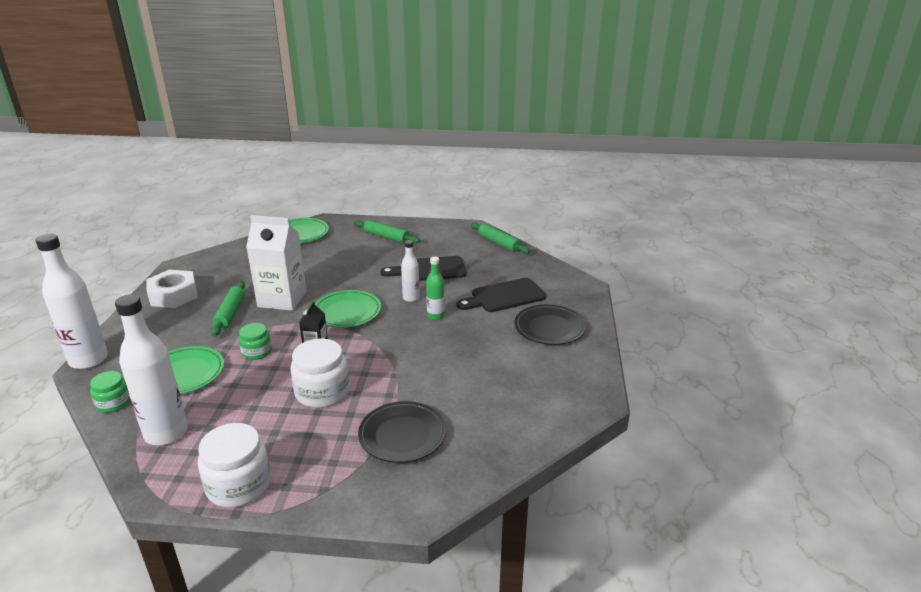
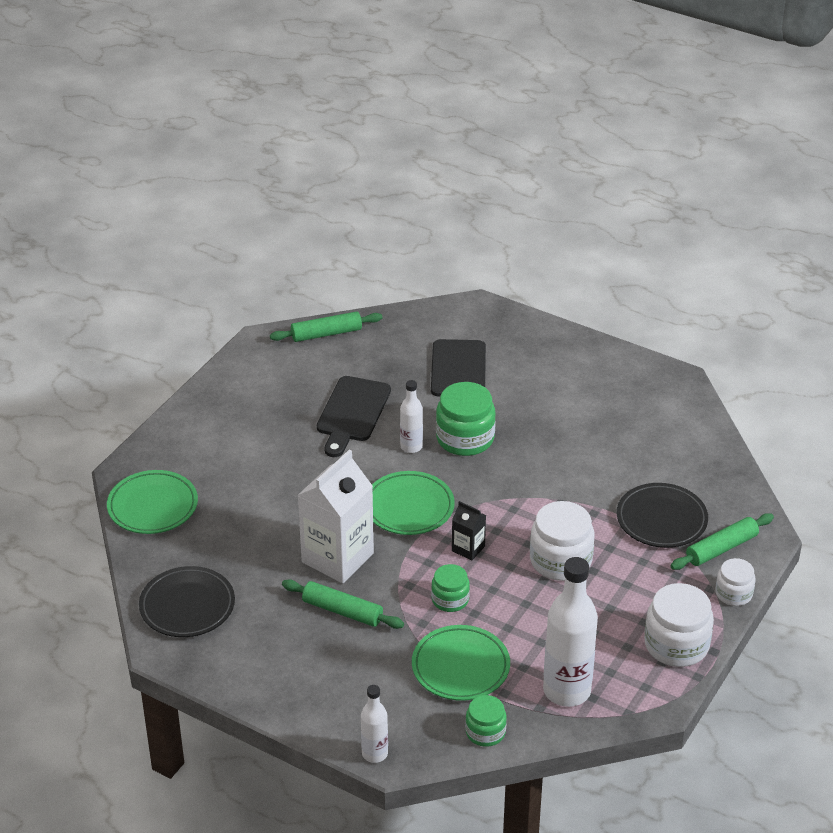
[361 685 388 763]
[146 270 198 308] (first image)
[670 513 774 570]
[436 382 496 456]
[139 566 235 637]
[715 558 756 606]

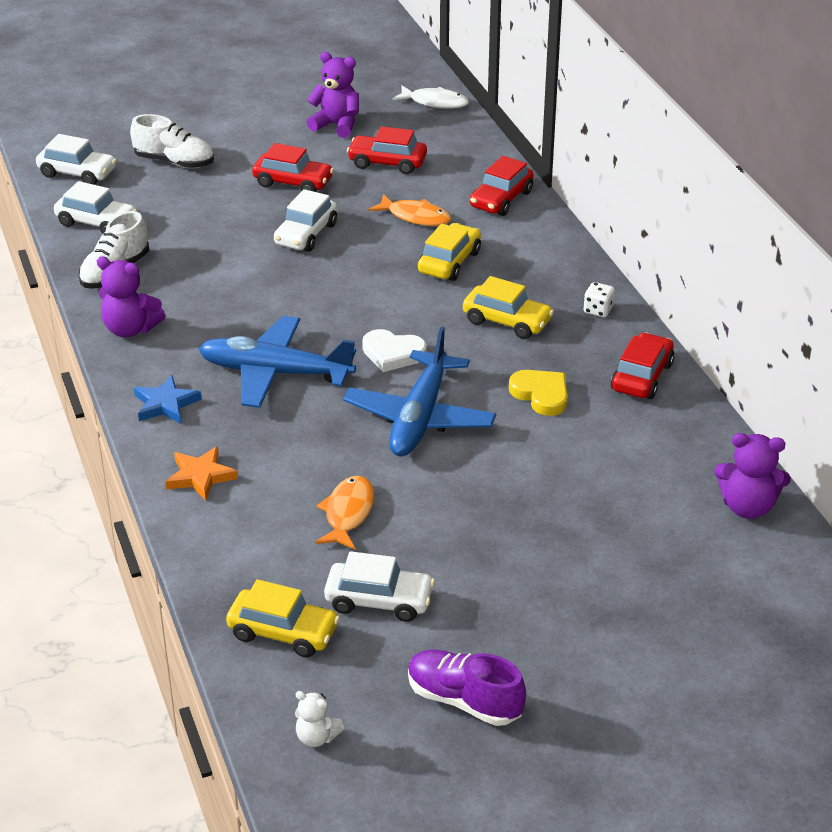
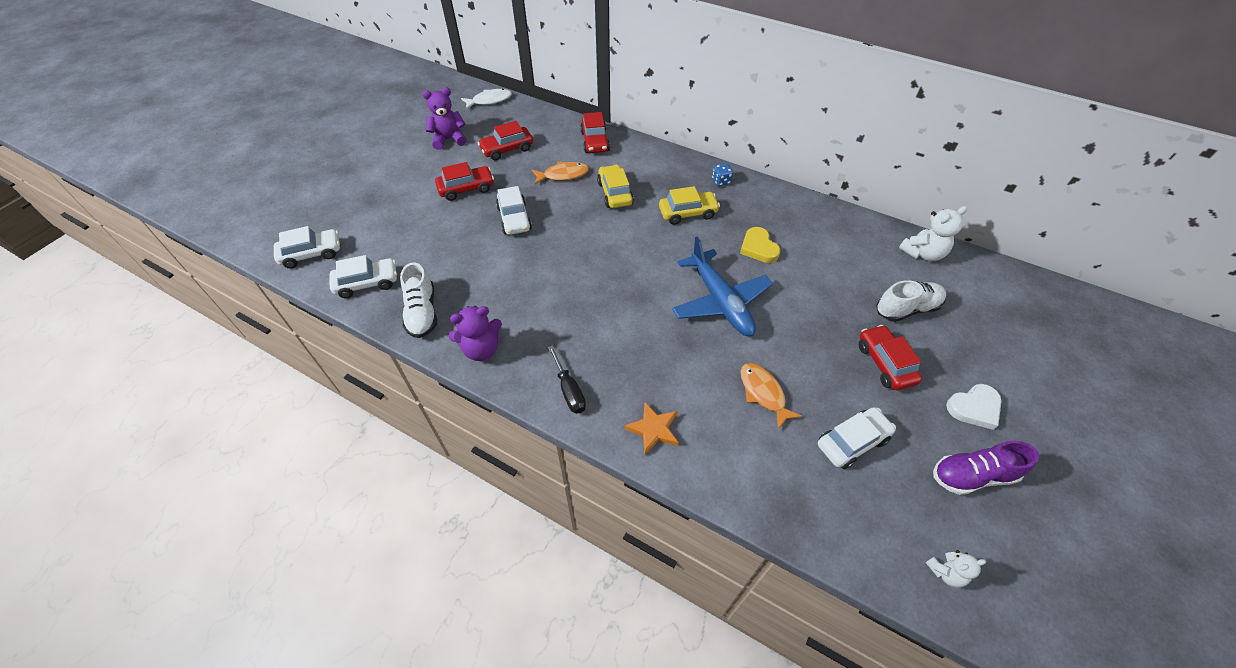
[876 280 946 322]
[548 345 586 414]
[199 316 356 408] (first image)
[226 579 340 657] (first image)
[946 384 1002 430]
[740 227 780 263]
[712 163 733 186]
[859 325 922 390]
[899 206 967 261]

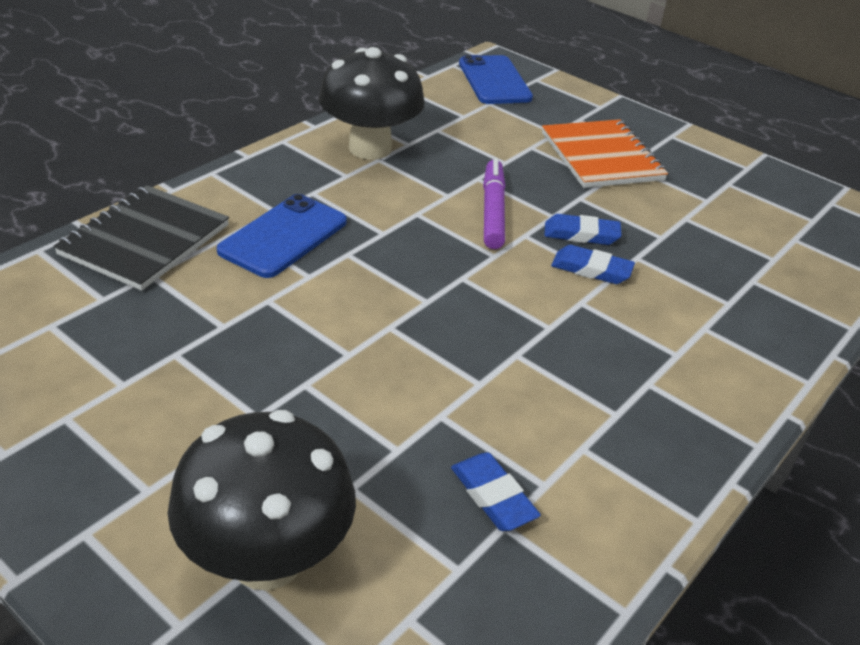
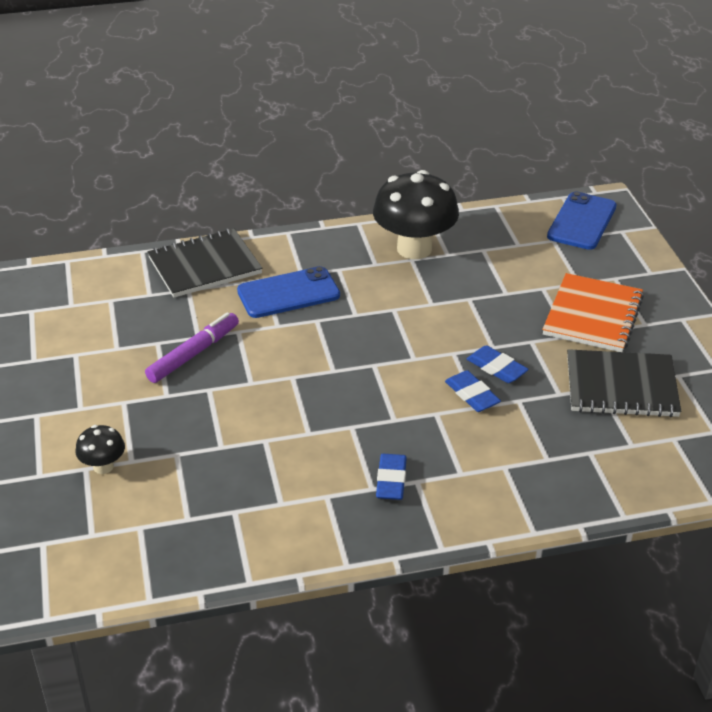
[75 425 125 474]
[376 454 407 500]
[145 312 239 383]
[567 349 681 417]

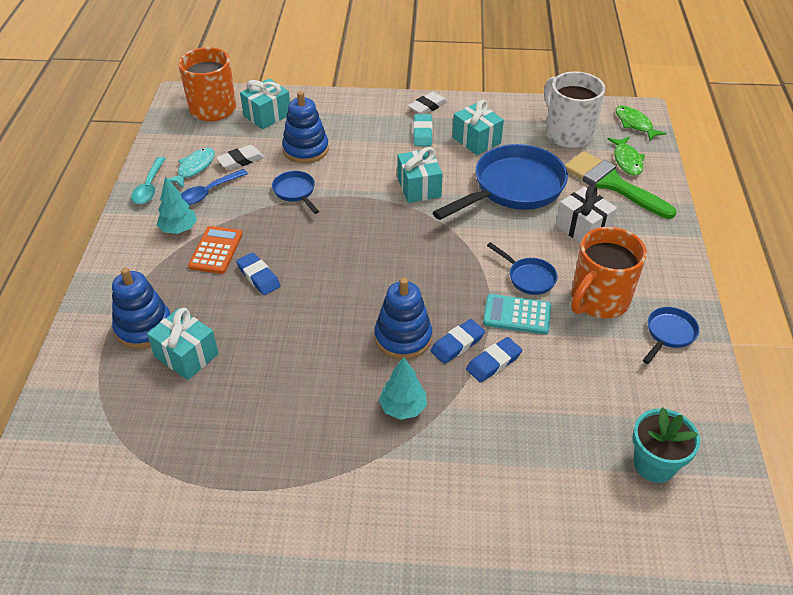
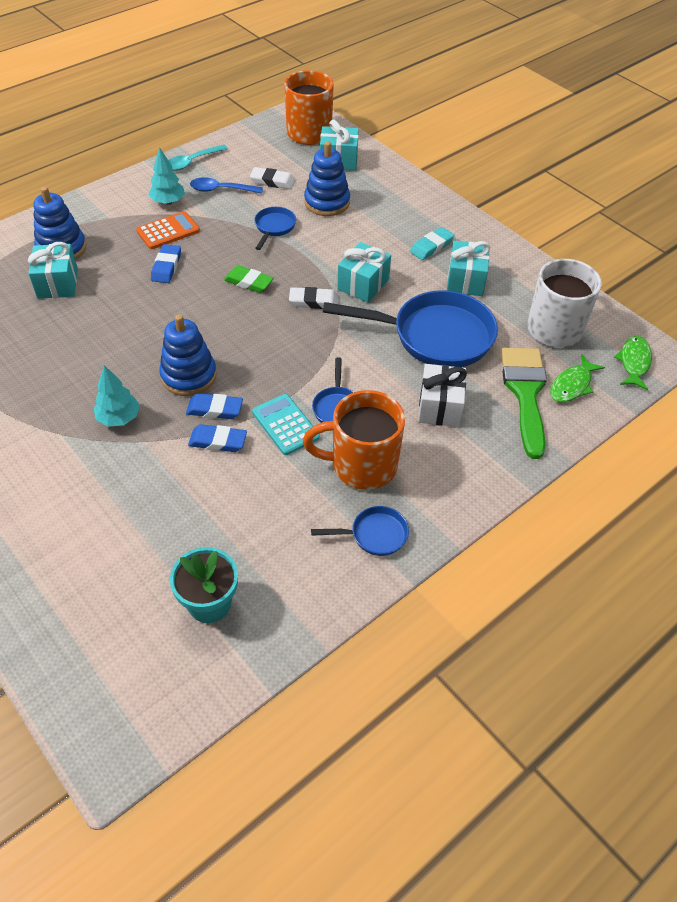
[164 148 215 188] (first image)
[289 287 339 309]
[224 265 274 293]

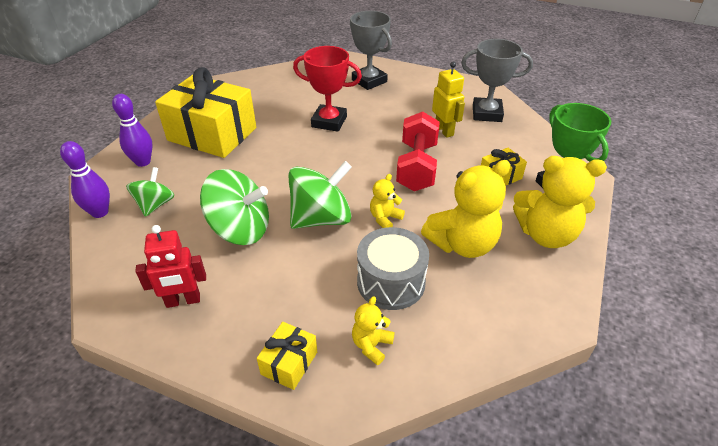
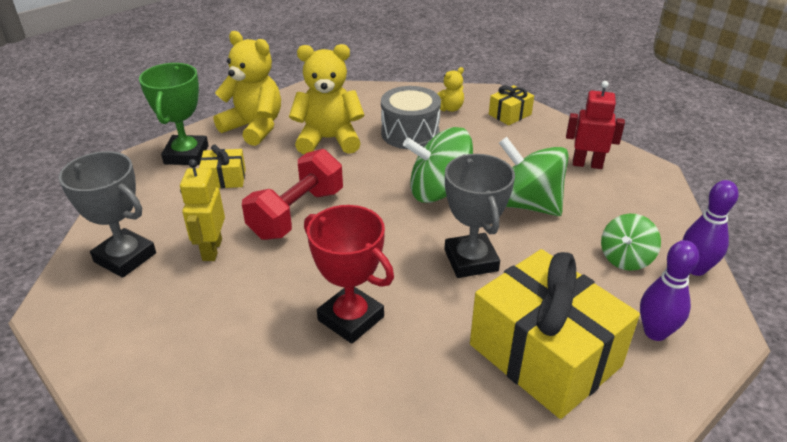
[444 154 515 278]
[370 174 405 228] (first image)

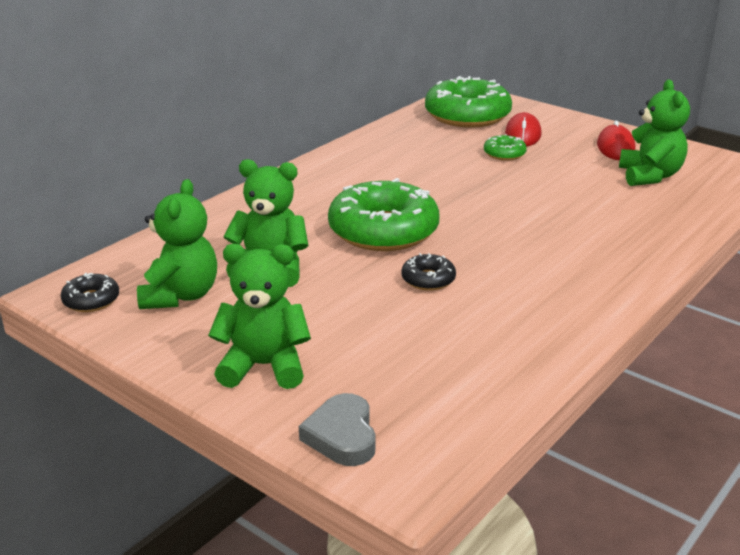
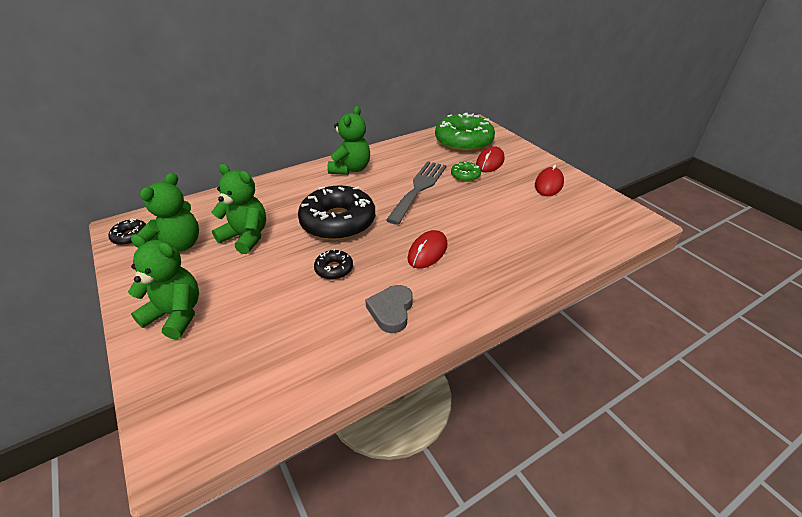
[365 285 413 333]
[298 185 375 240]
[327 106 370 175]
[386 161 447 225]
[408 230 448 269]

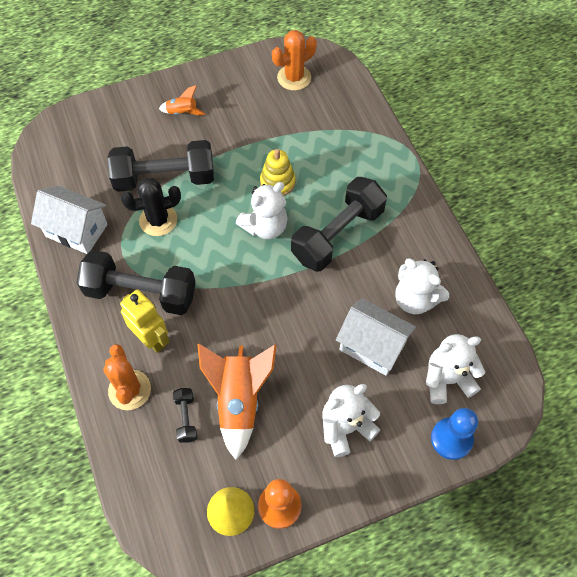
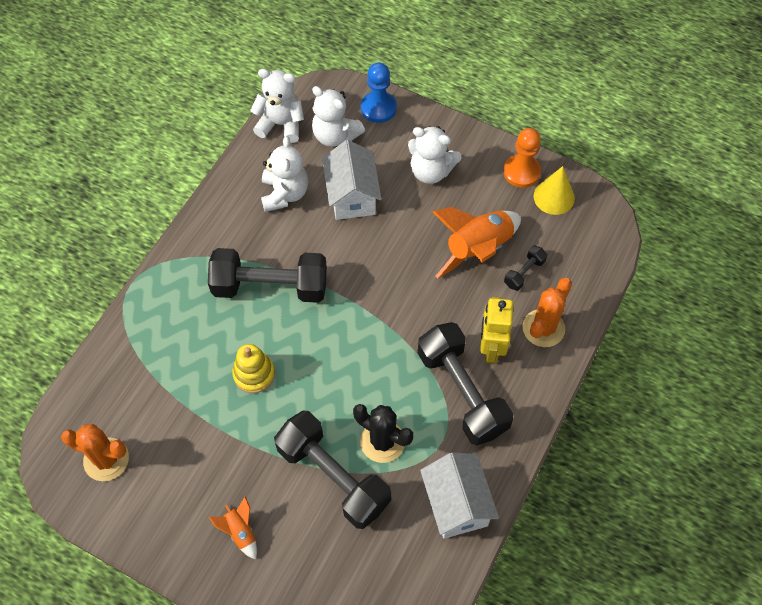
[250 69 304 143]

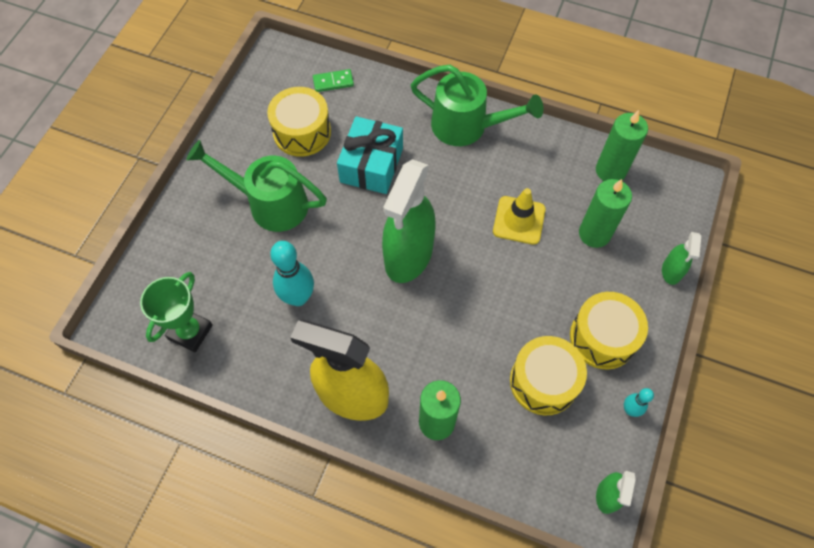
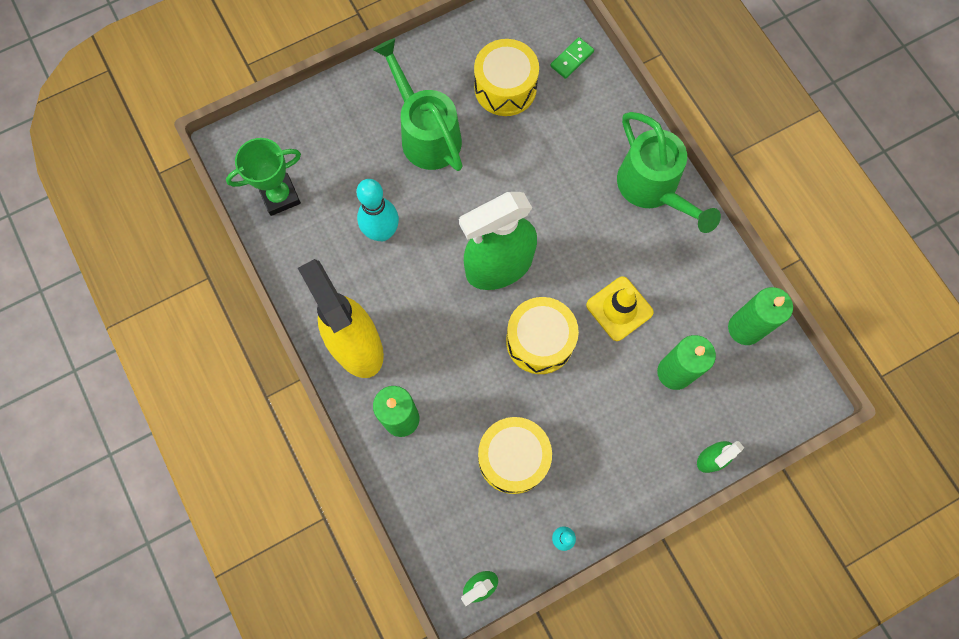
[550 37 594 79]
[337 116 403 194] (first image)
[506 297 579 374]

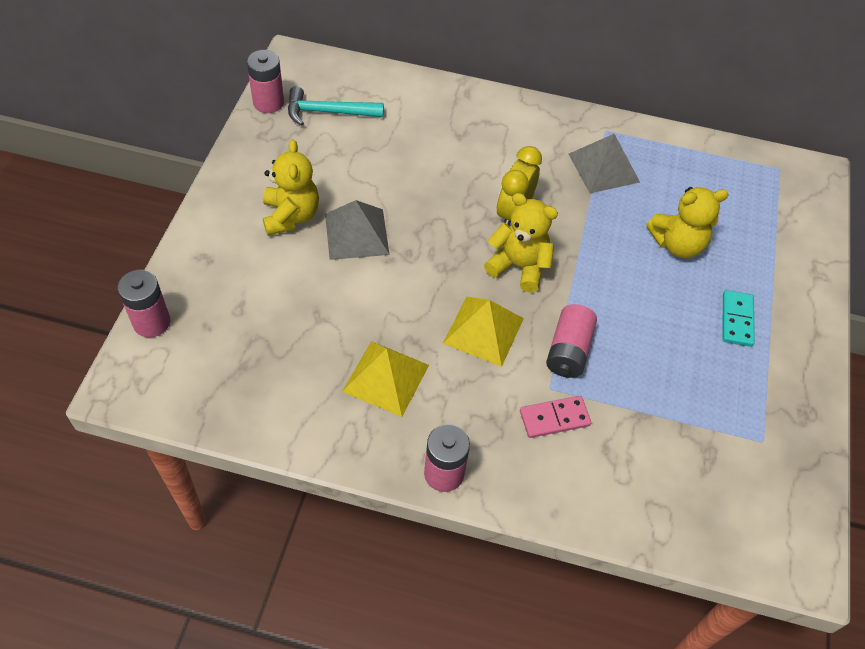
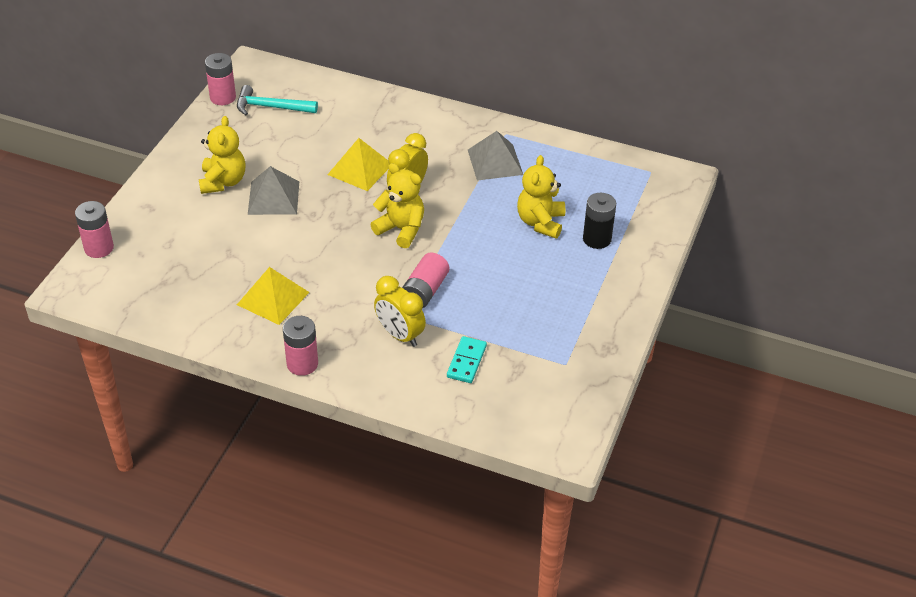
[328 138 389 191]
[374 276 426 347]
[517 155 565 239]
[447 336 487 383]
[583 193 616 249]

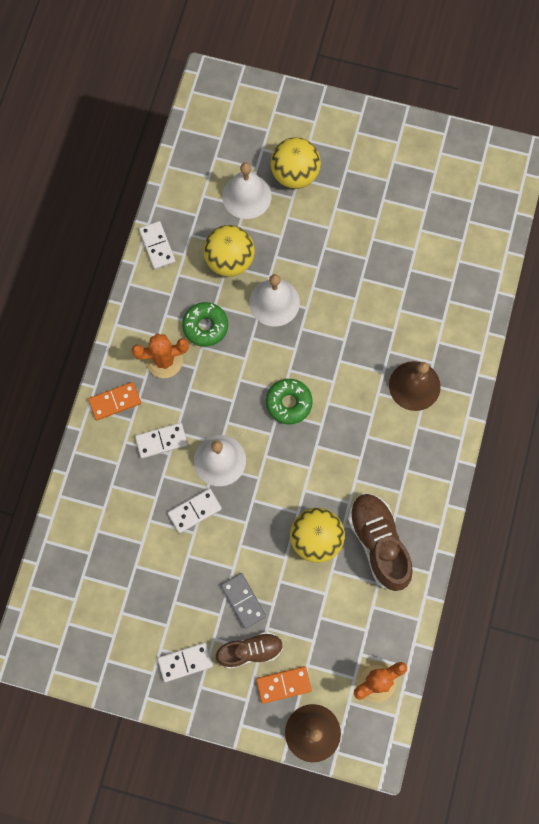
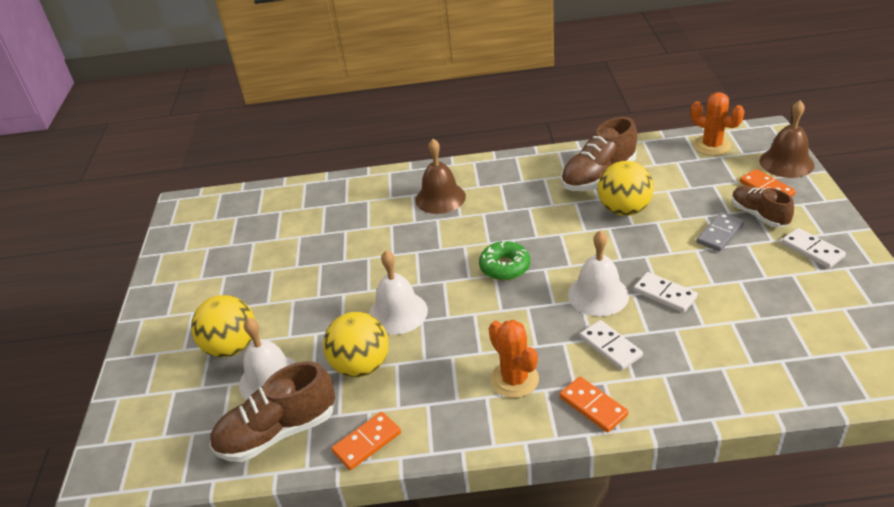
[331 412 401 470]
[182 302 228 347] (first image)
[209 361 335 462]

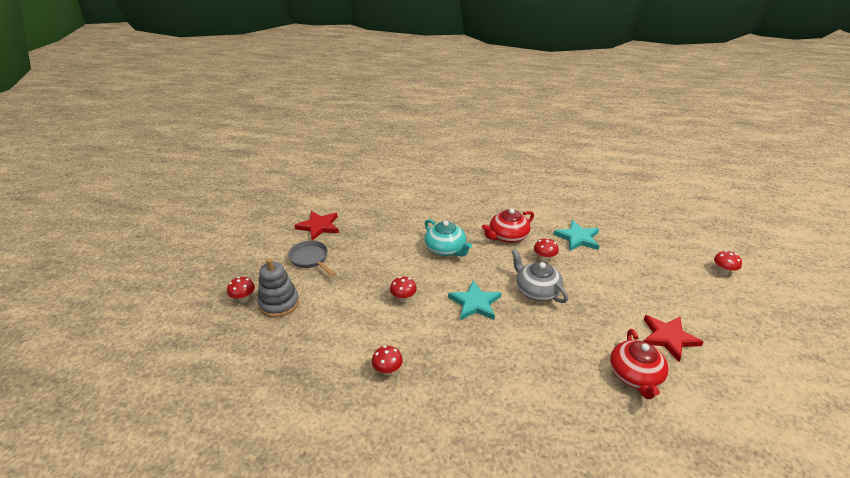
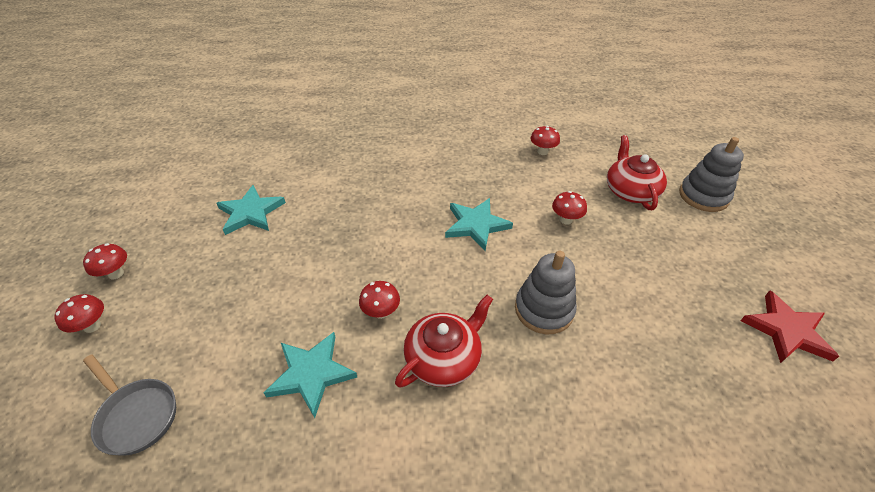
[83 243 127 279]
[83 355 176 456]
[515 251 577 334]
[511 249 568 303] (first image)
[607 135 667 210]
[216 185 286 235]

